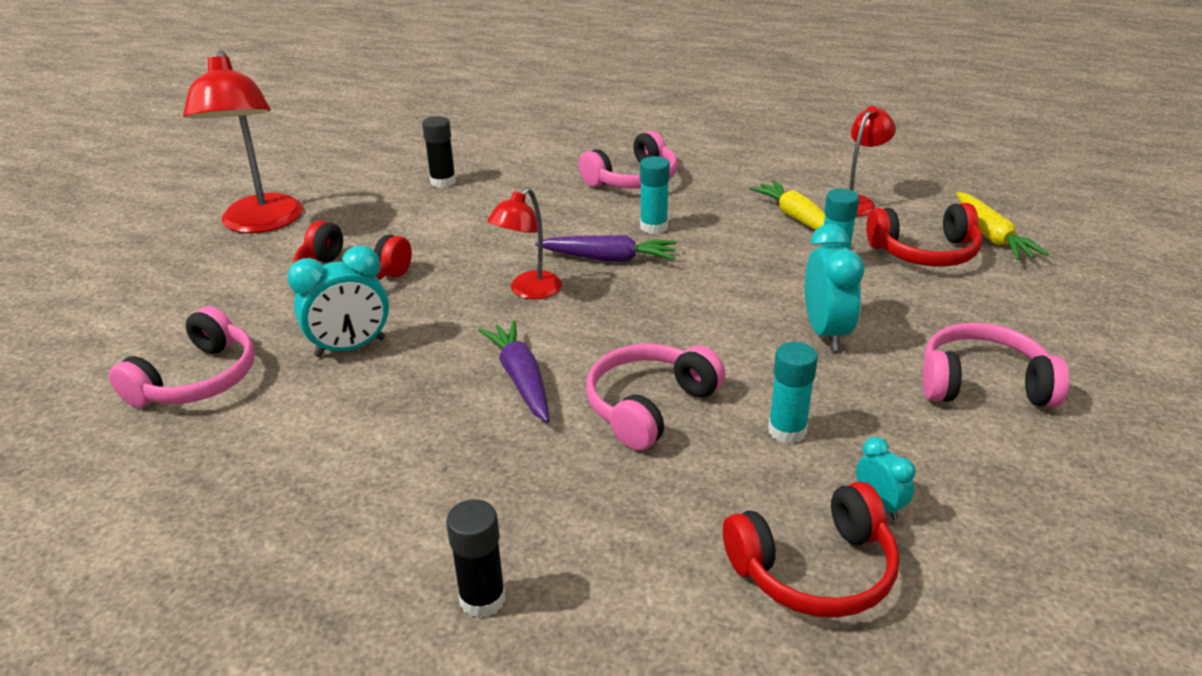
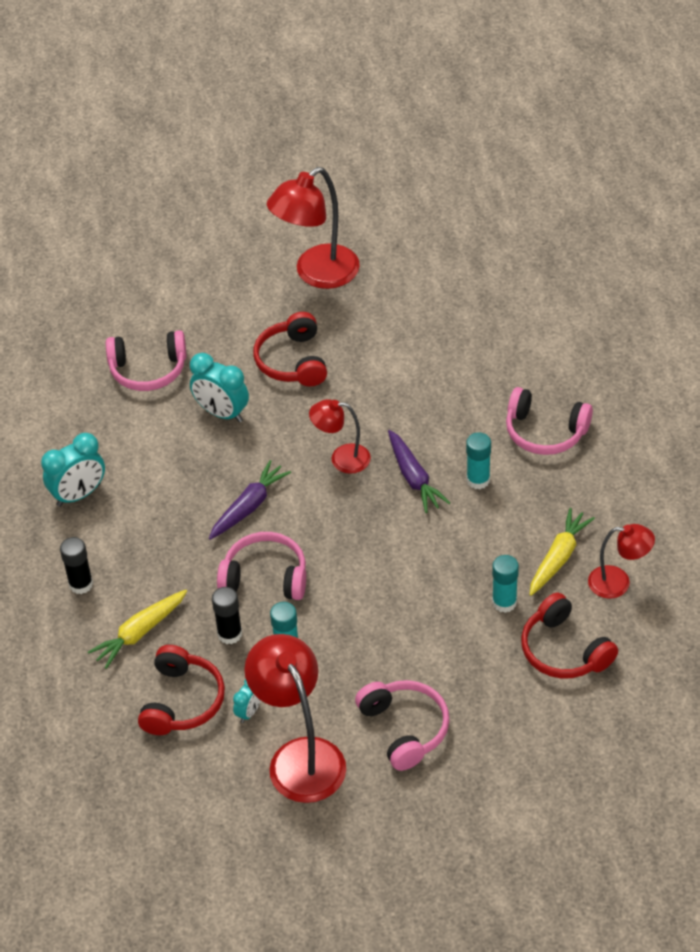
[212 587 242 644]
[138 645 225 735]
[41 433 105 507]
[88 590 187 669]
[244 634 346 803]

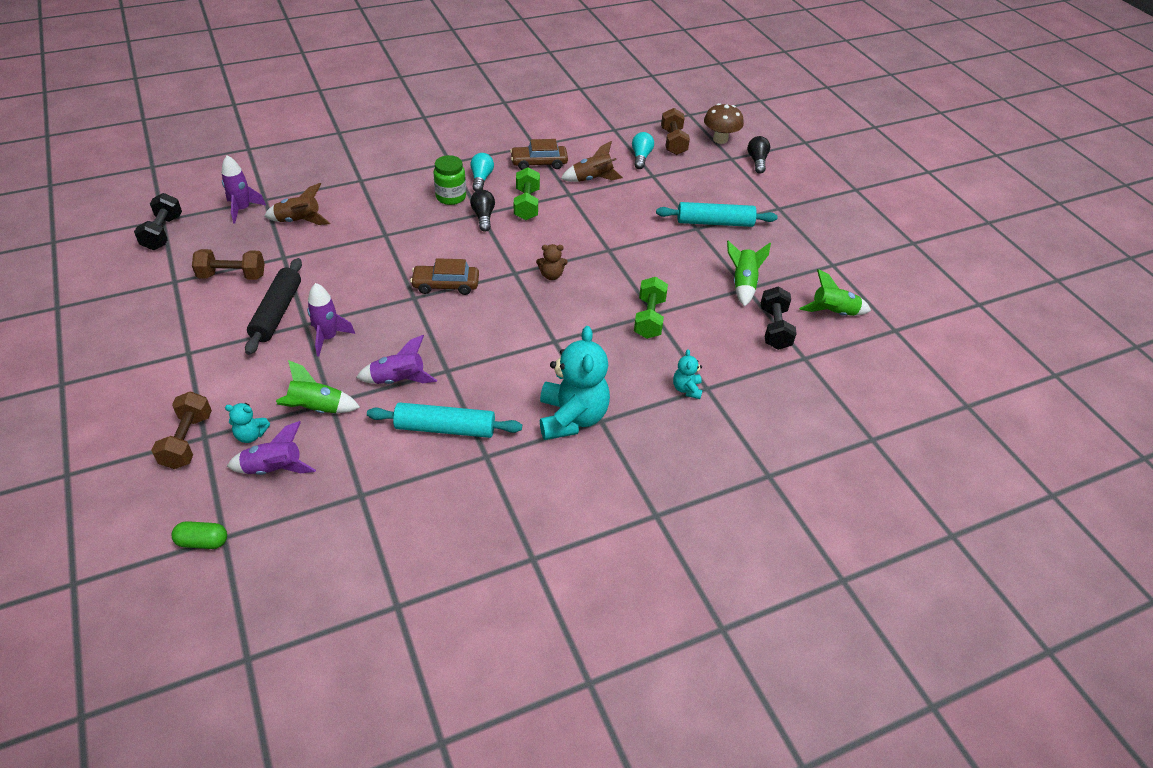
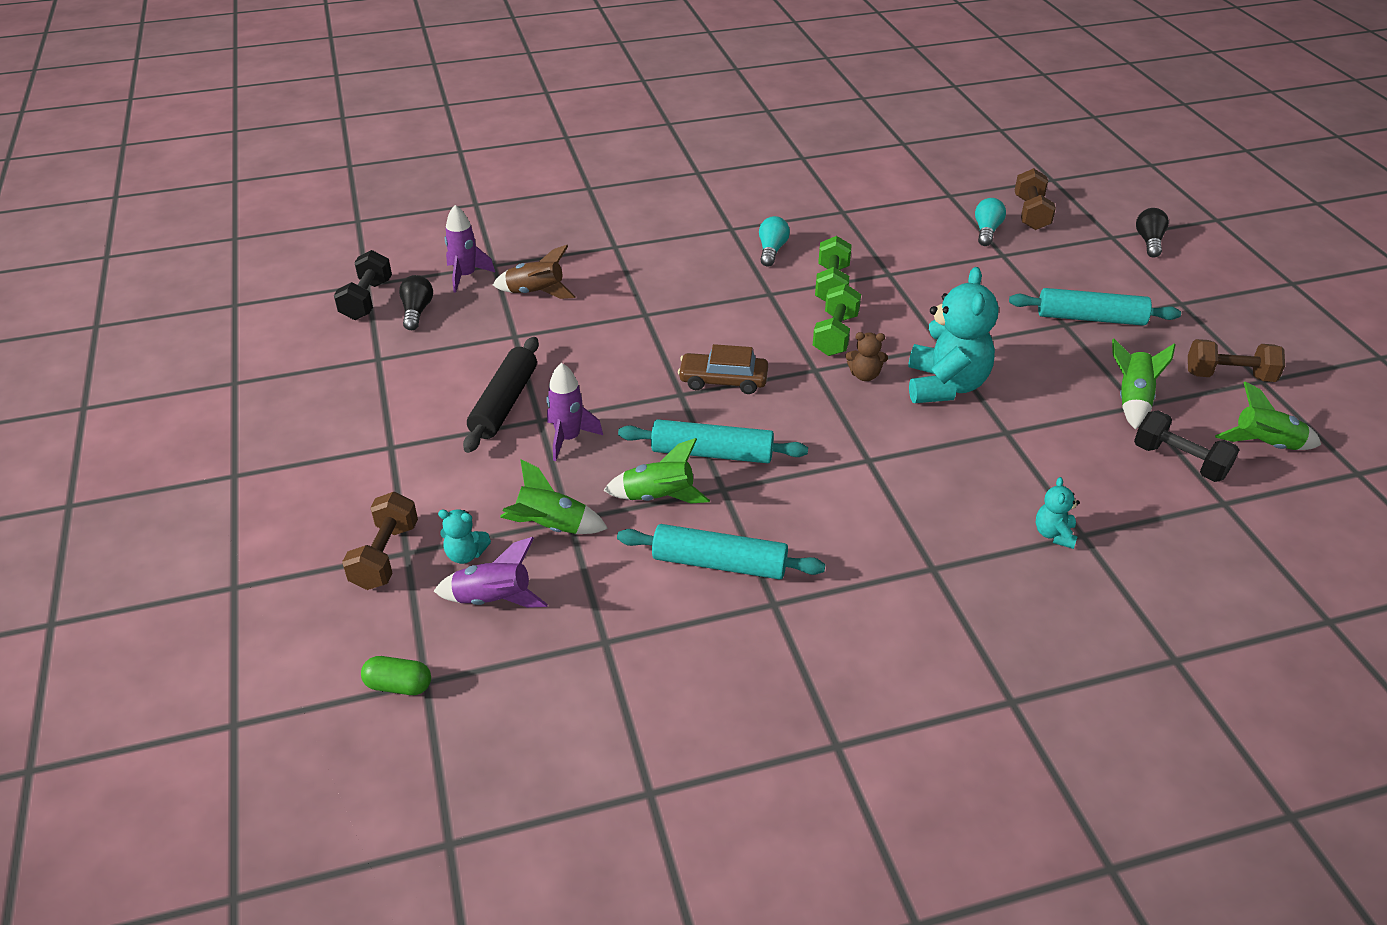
[1188 339 1285 382]
[603 438 710 504]
[433 155 466 205] (first image)
[399 275 433 330]
[510 139 568 170] (first image)
[908 267 998 403]
[561 141 623 182] (first image)
[813 284 861 356]
[704 103 744 144] (first image)
[1134 411 1239 482]
[618 419 808 463]

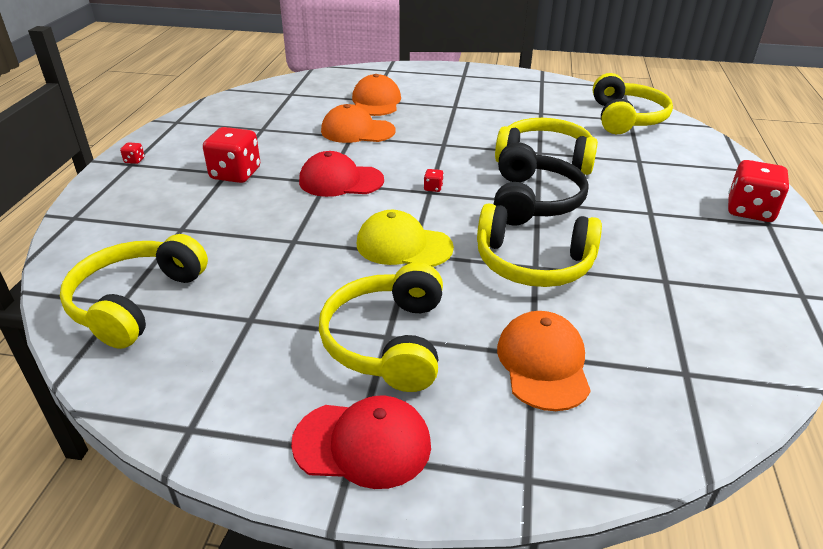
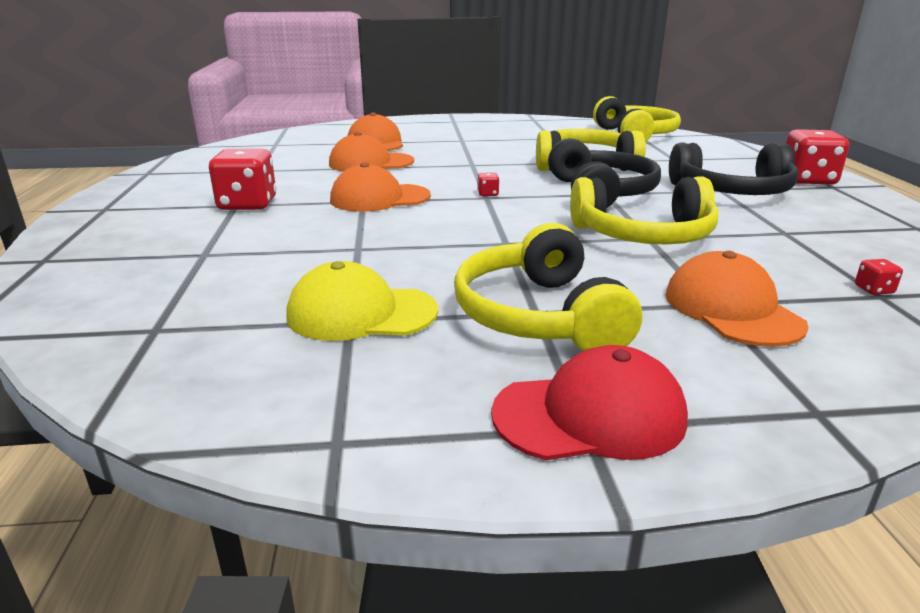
[60 234 208 349] (first image)
[855 259 903 295]
[330 162 431 212]
[286 261 438 341]
[669 142 798 195]

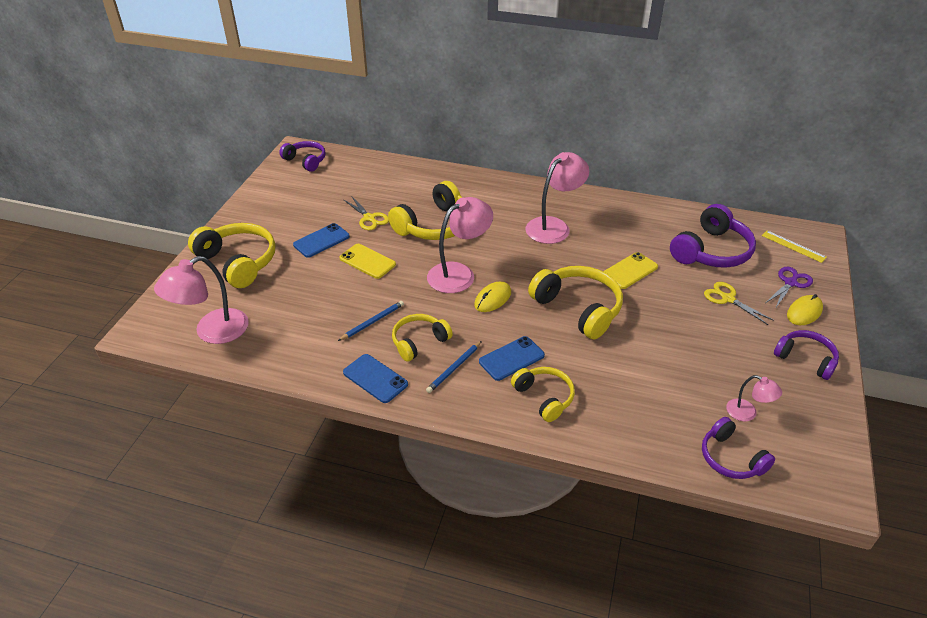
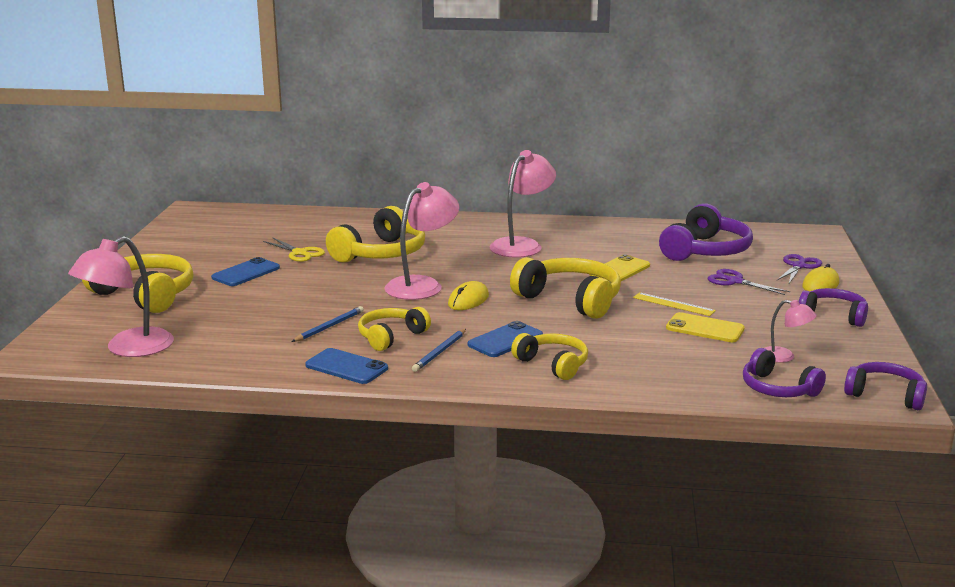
[844 362 927 410]
[666 312 745 342]
[708 269 790 295]
[633 292 716 316]

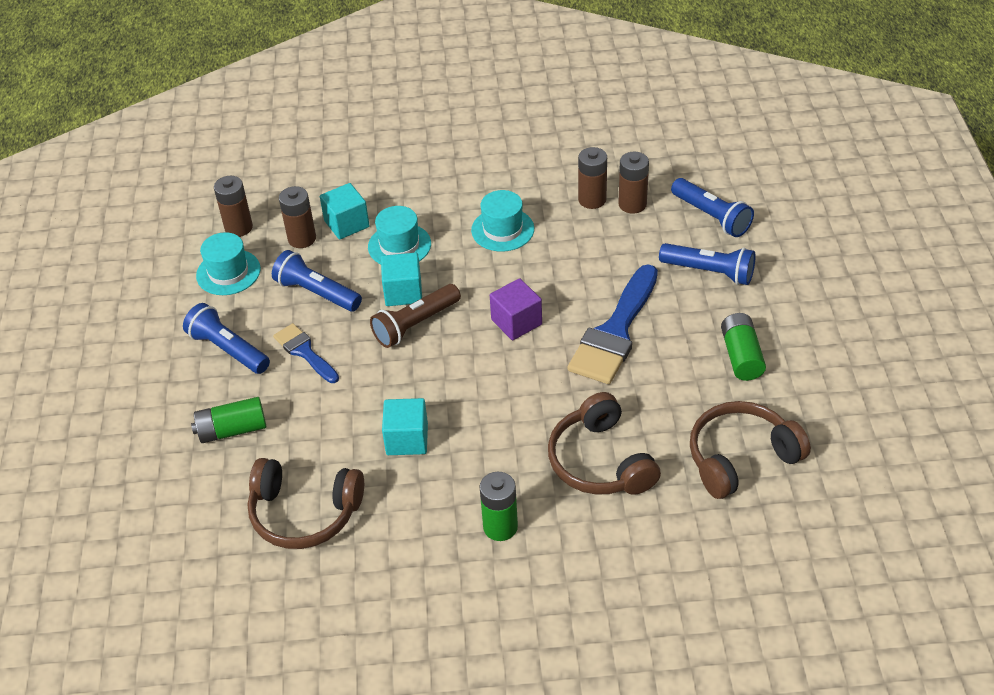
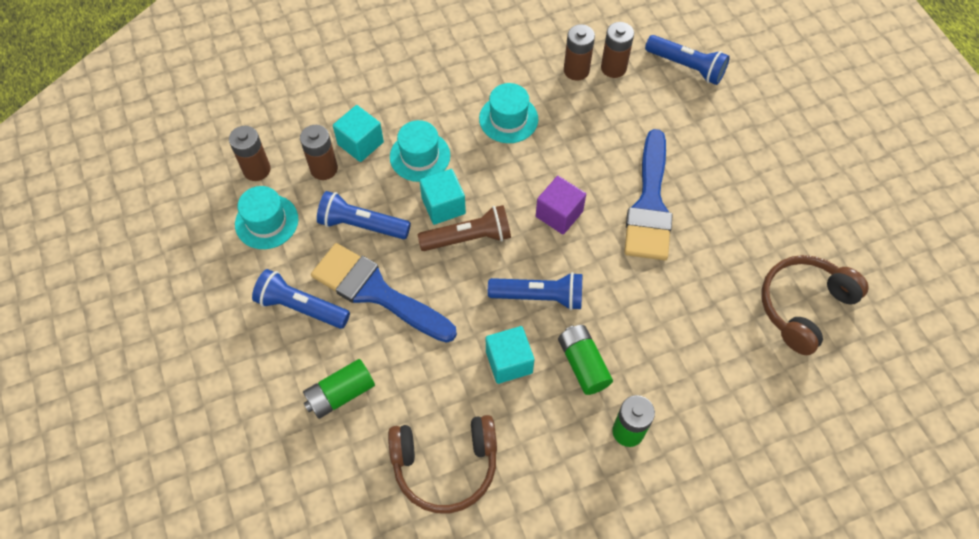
[311 243 457 343]
[417 205 511 251]
[548 392 661 495] (first image)
[488 272 582 310]
[558 325 613 395]

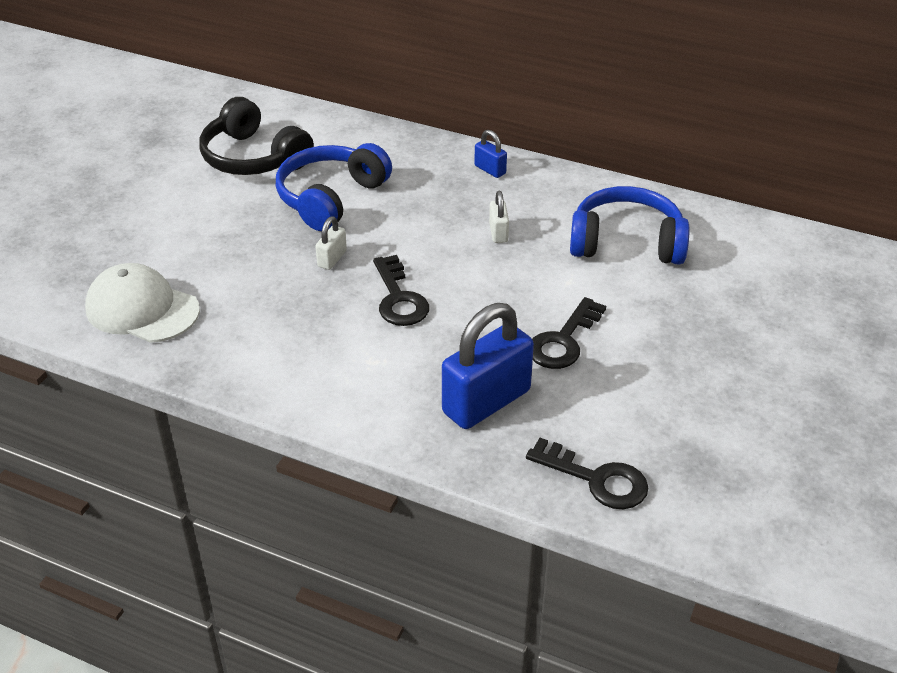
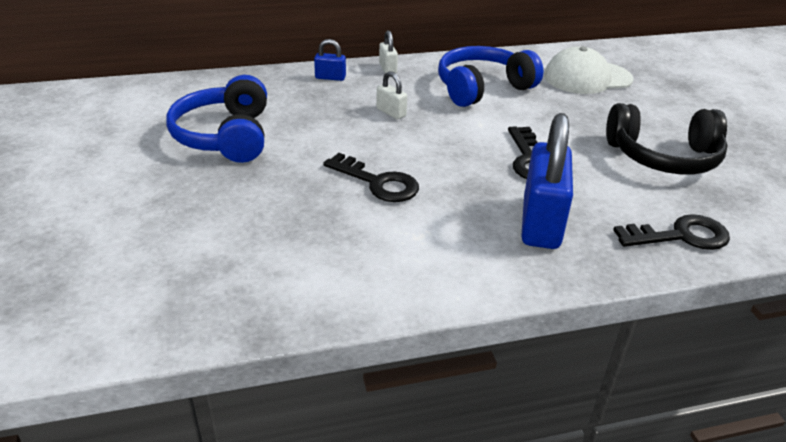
[544 46 633 94]
[606 103 728 174]
[379 30 398 74]

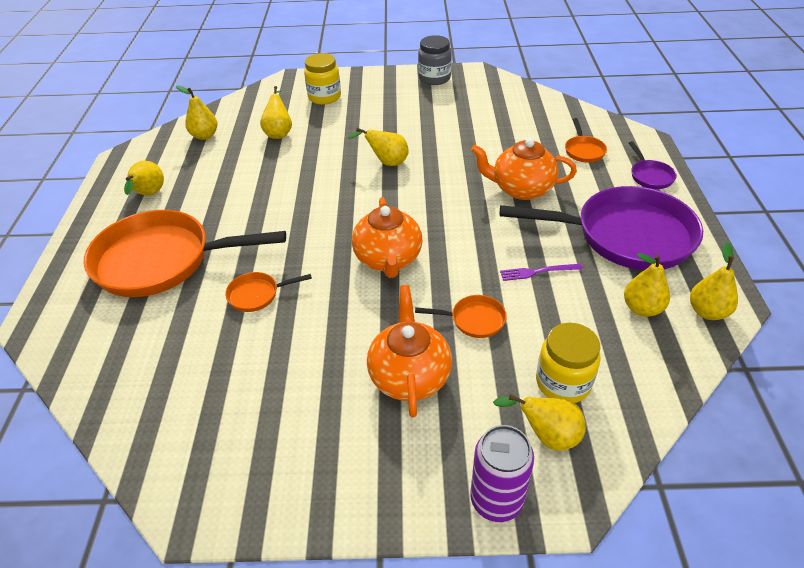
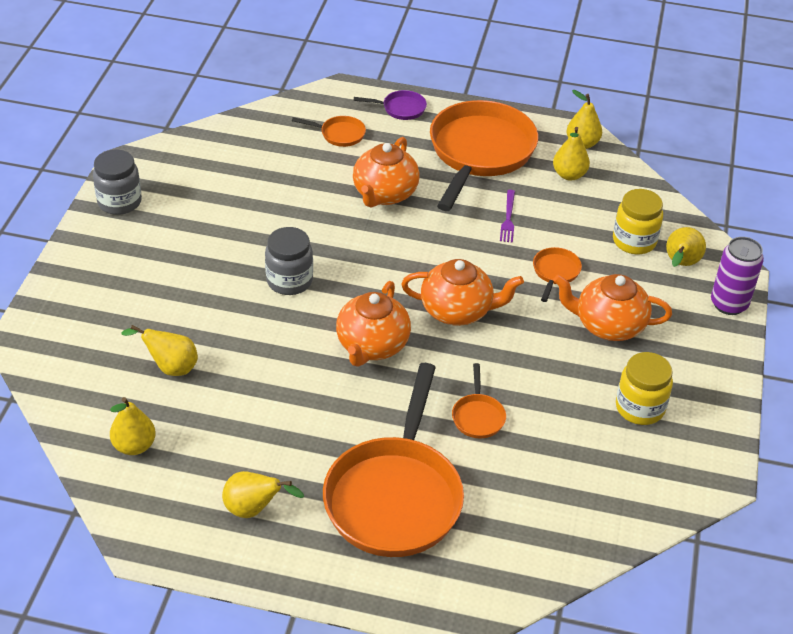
[616 352 673 425]
[265 227 313 295]
[430 100 538 211]
[336 281 411 367]

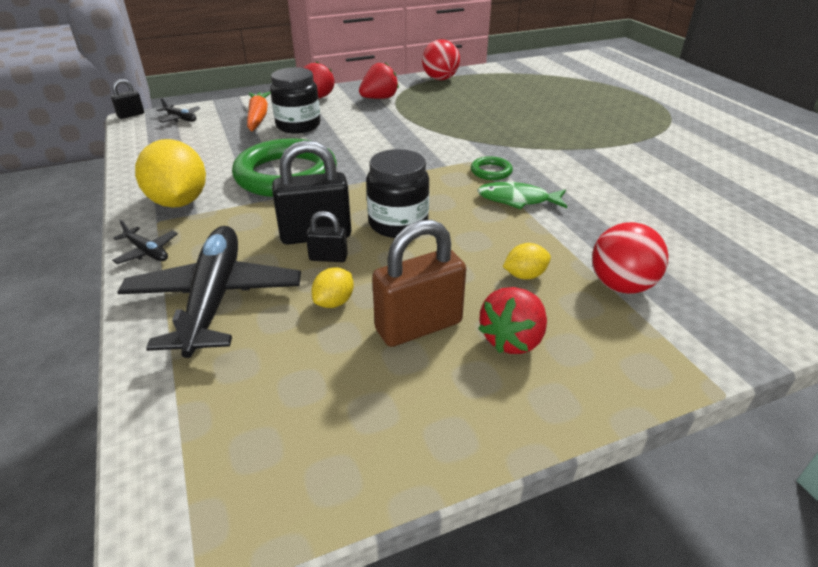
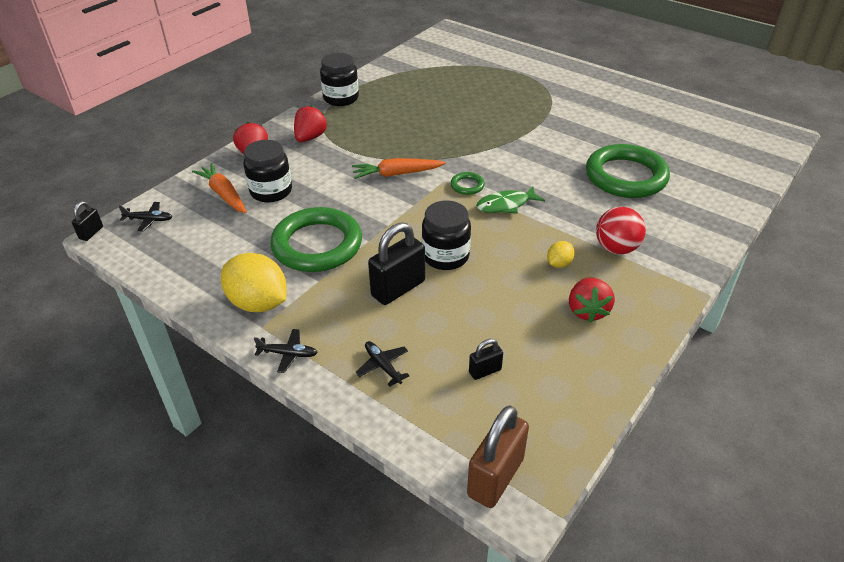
[356 341 410 387]
[469 339 503 380]
[311 267 354 308] (first image)
[467 405 529 508]
[320 53 359 106]
[352 158 446 179]
[586 144 670 198]

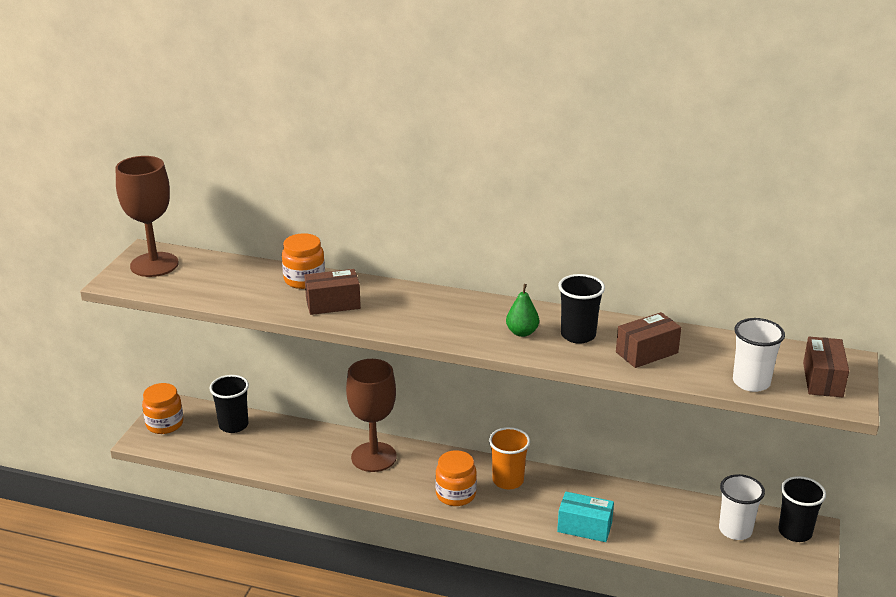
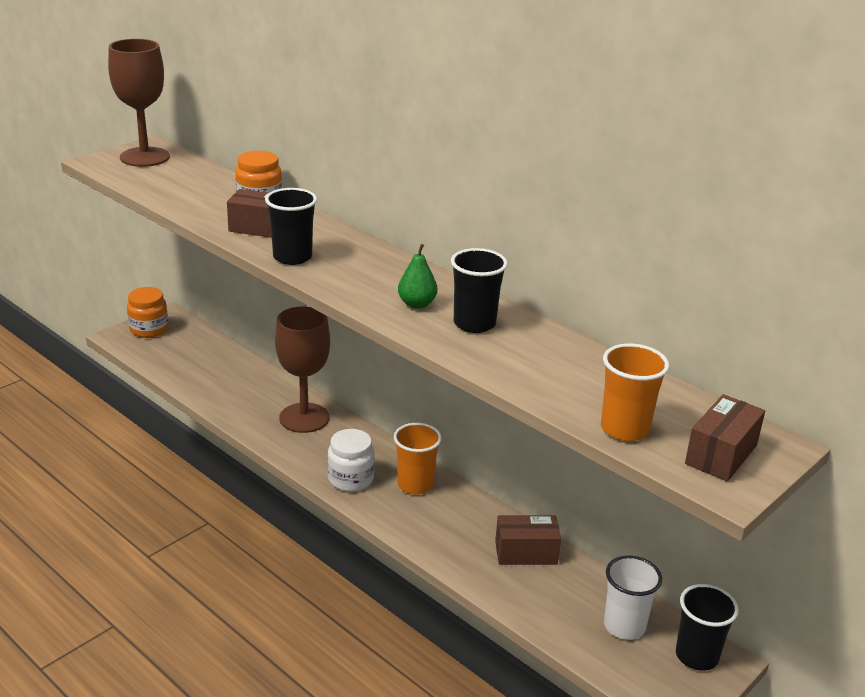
[265 188 317 265]
[327 429 375 492]
[557 492 614 542] (first image)
[495 515 561 565]
[601 343 669 441]

